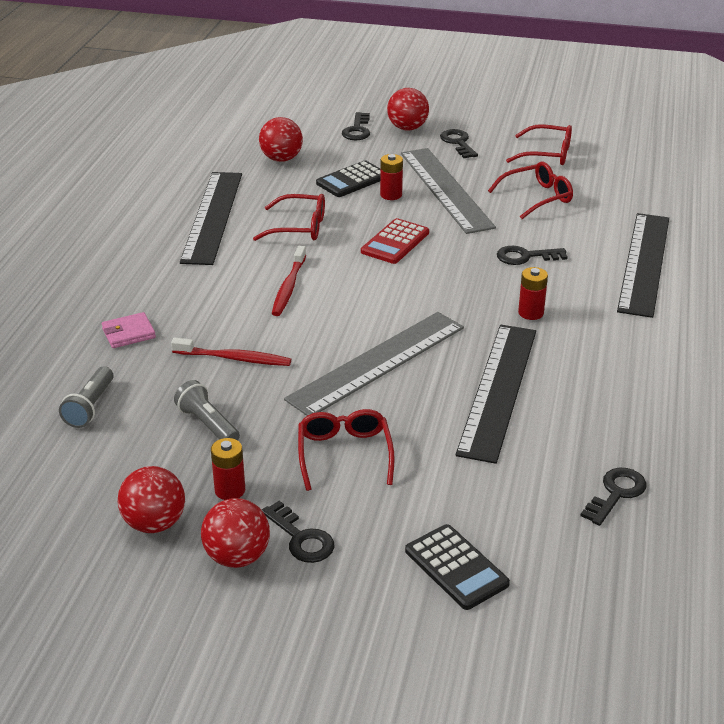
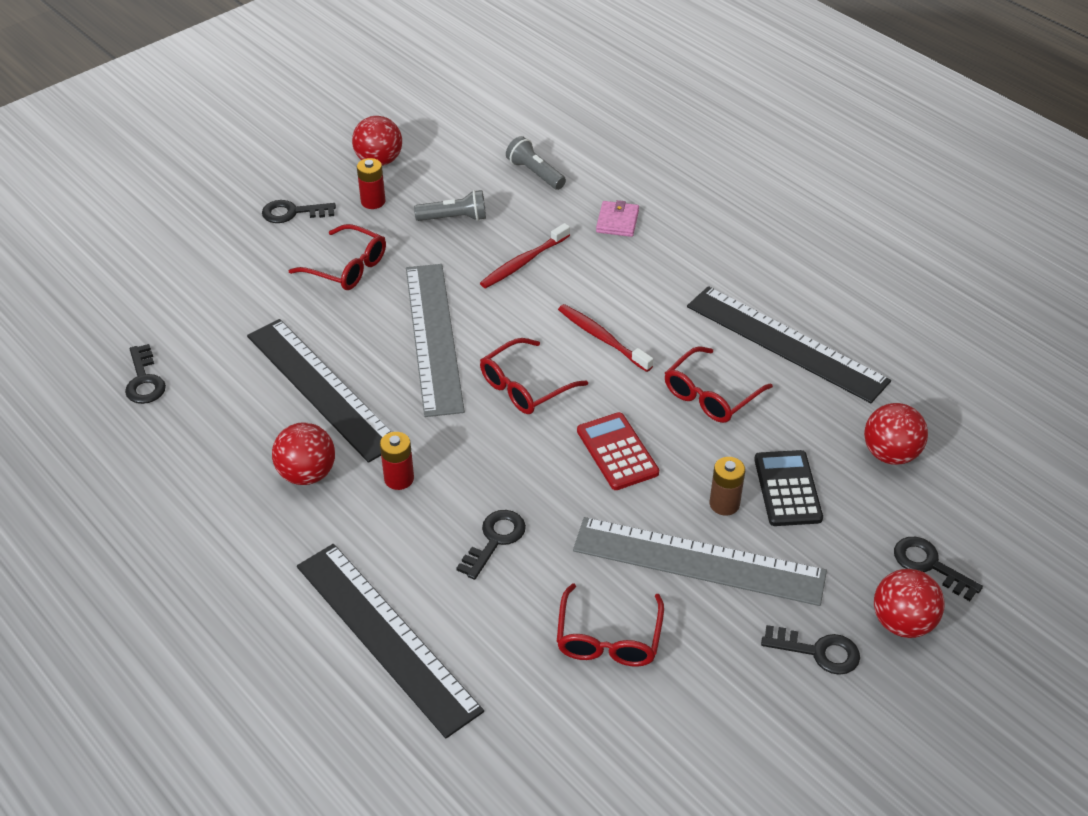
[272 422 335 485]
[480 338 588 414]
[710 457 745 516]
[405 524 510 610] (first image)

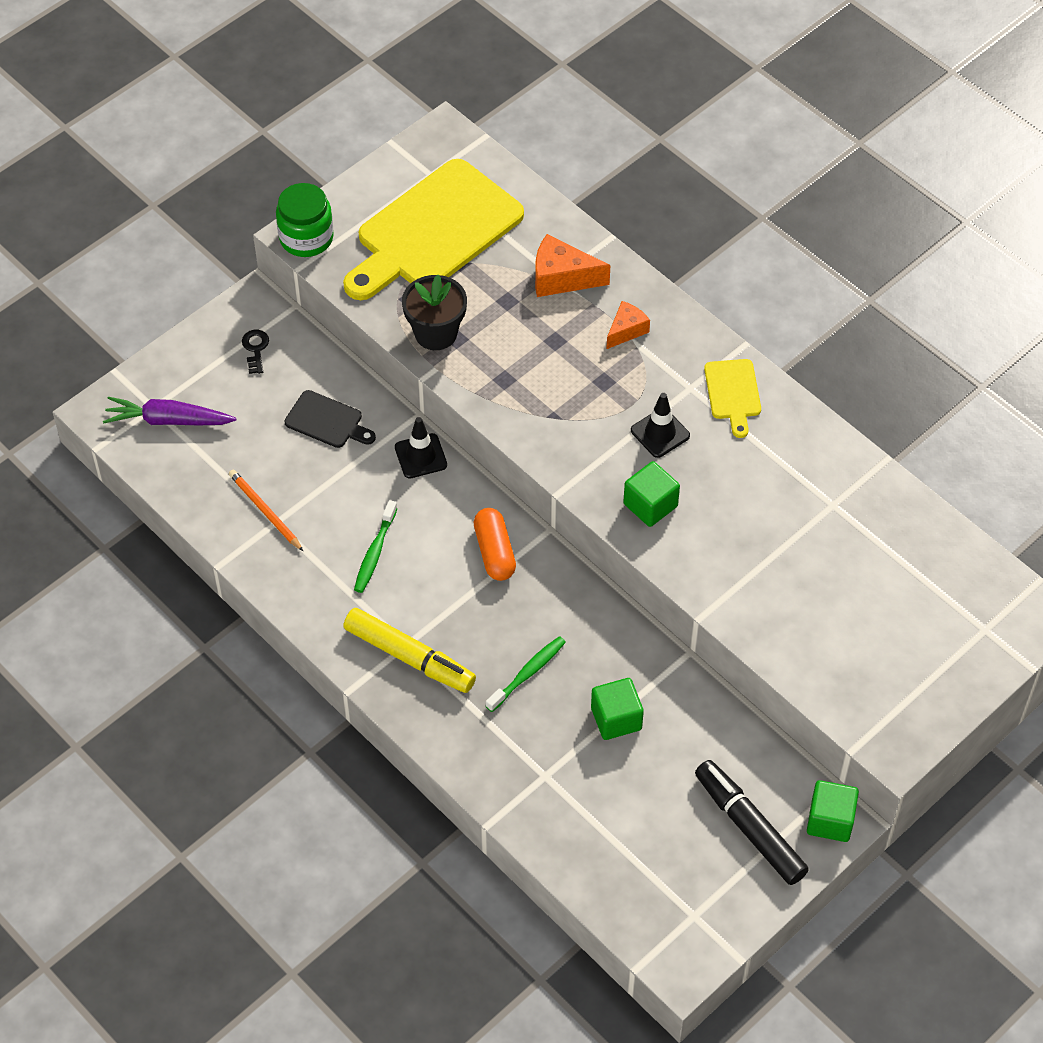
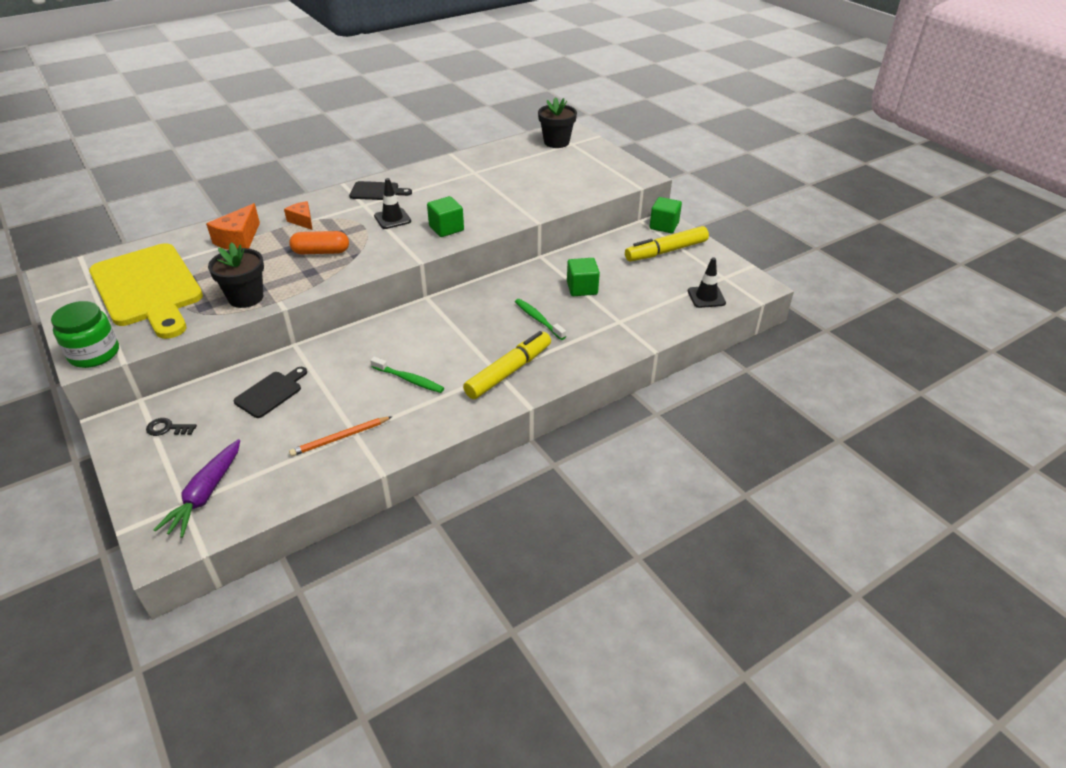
[289 231 349 254]
[349 181 412 200]
[538 97 577 148]
[625 226 709 261]
[688 257 726 308]

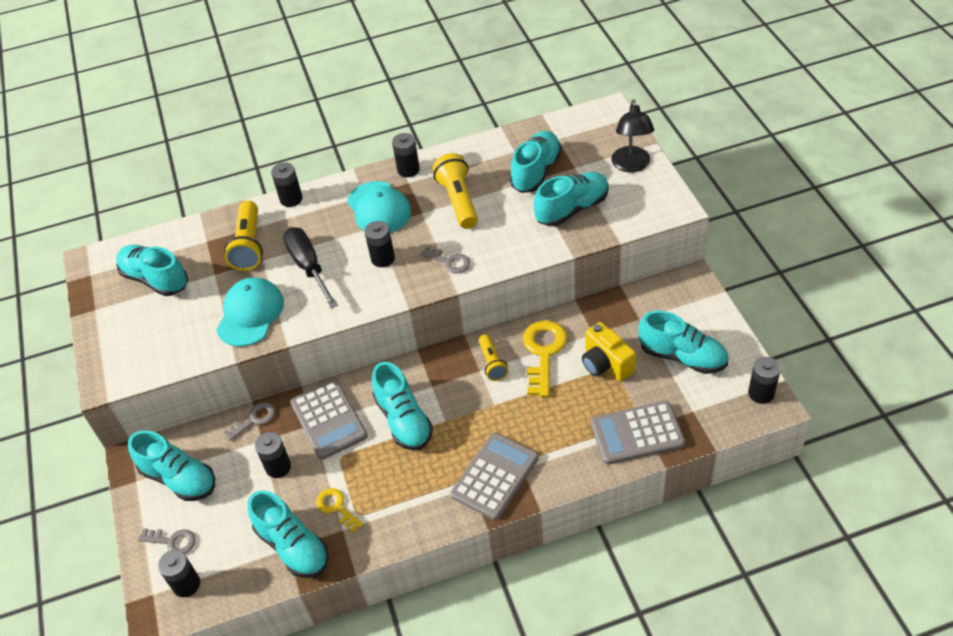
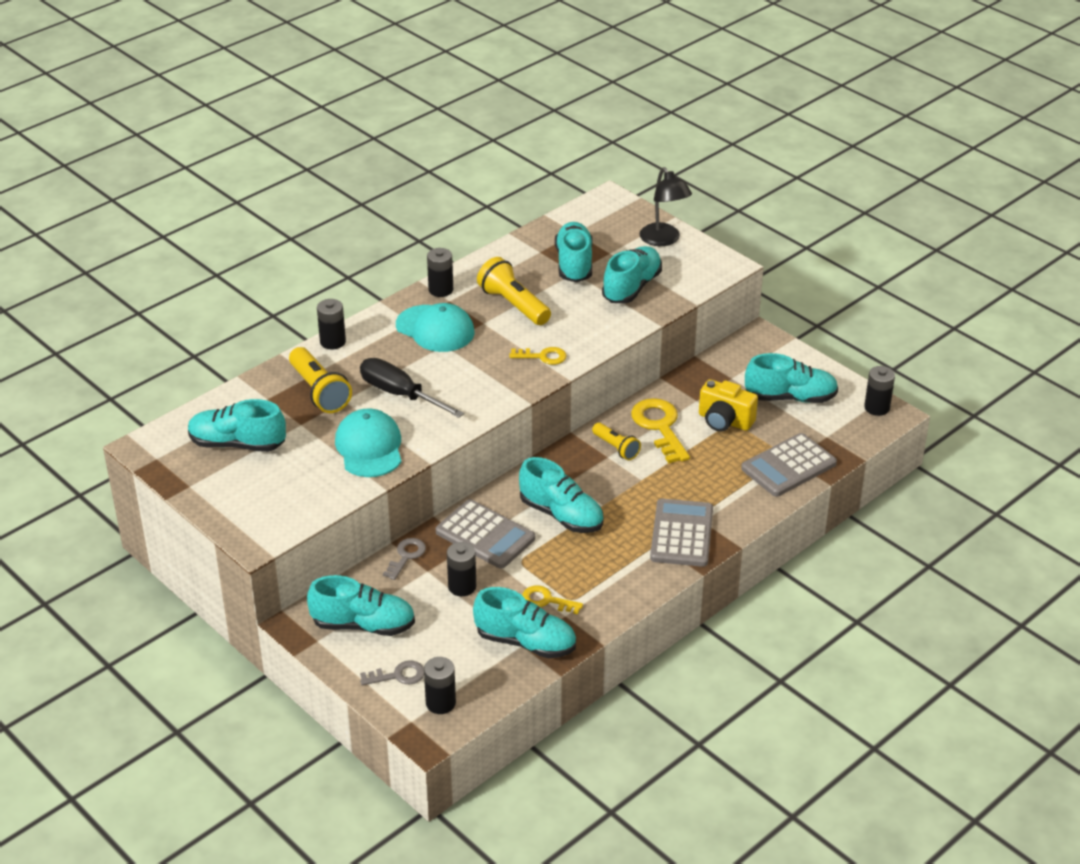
[509 347 567 365]
[364 221 395 267] (first image)

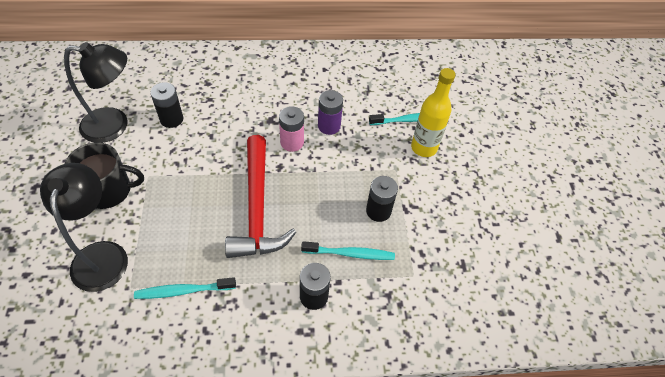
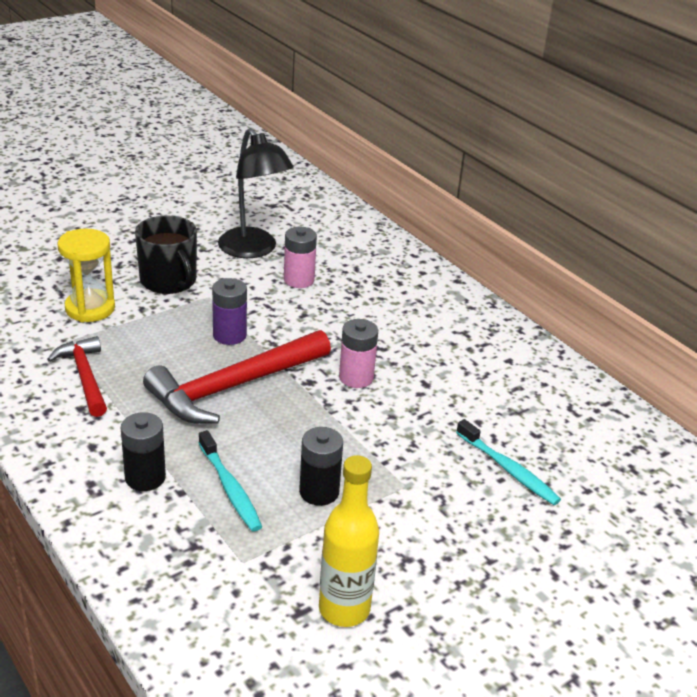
[47 336 107 417]
[58 229 115 322]
[212 278 247 345]
[284 227 317 288]
[319 455 379 627]

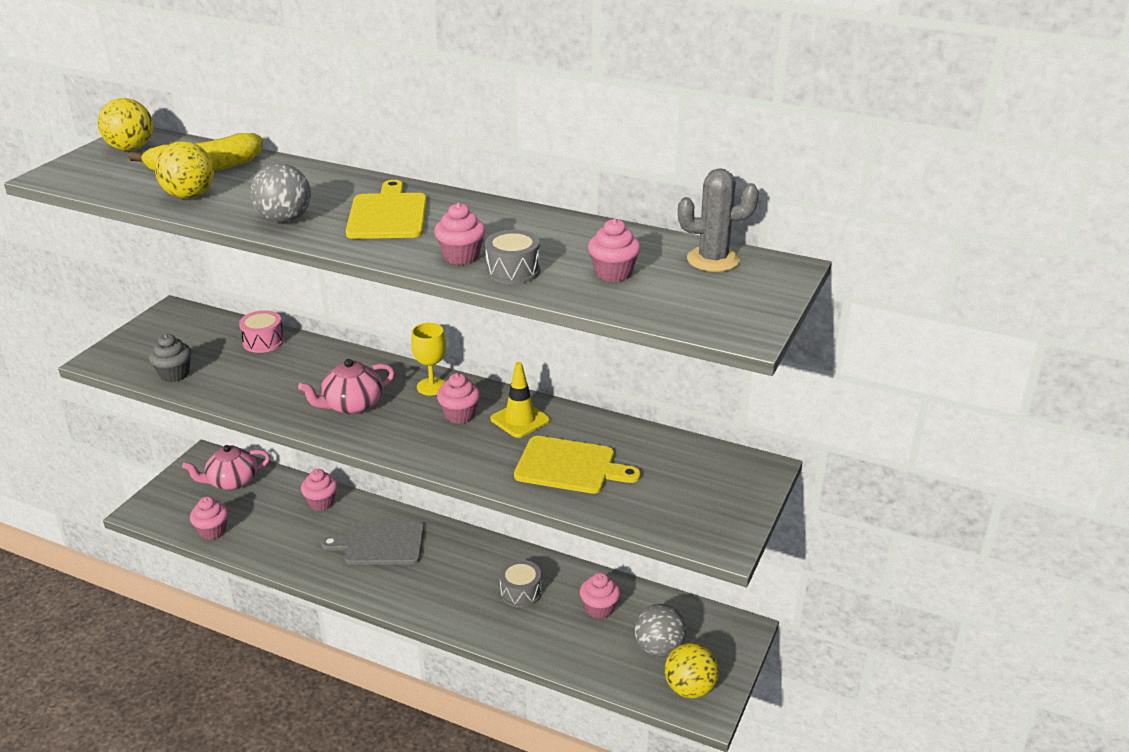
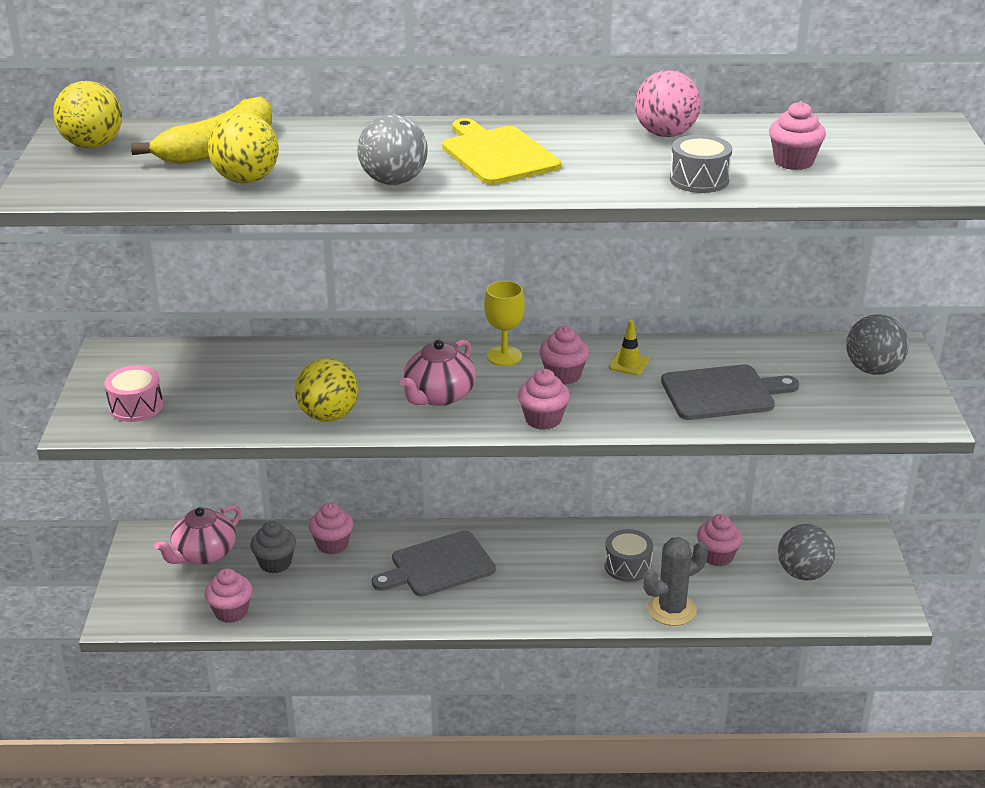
[104 365 163 422]
[250 521 296 573]
[295 359 358 422]
[518 369 570 430]
[609 320 649 375]
[635 70 701 137]
[643 537 708 626]
[661 365 799 420]
[846 315 909 375]

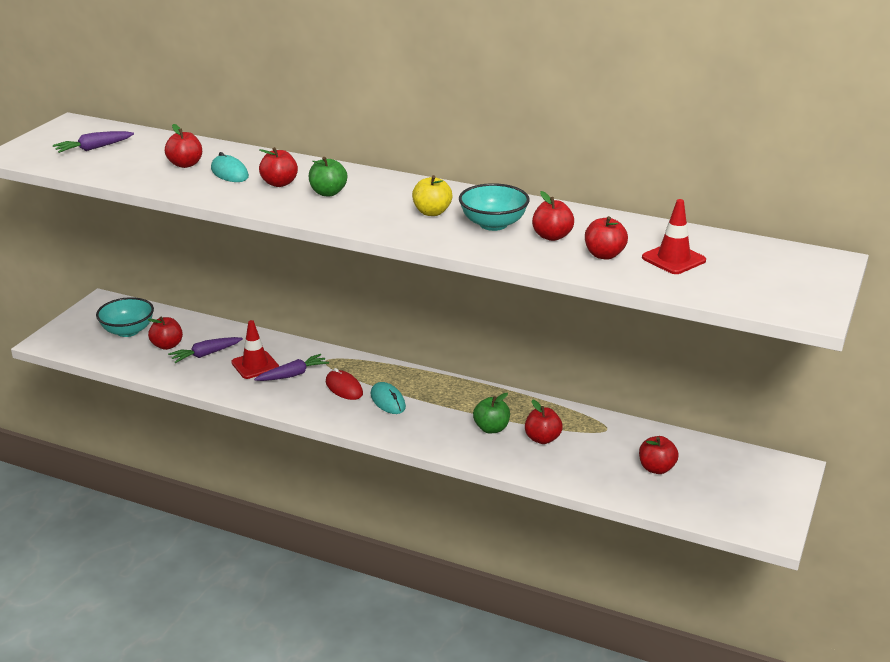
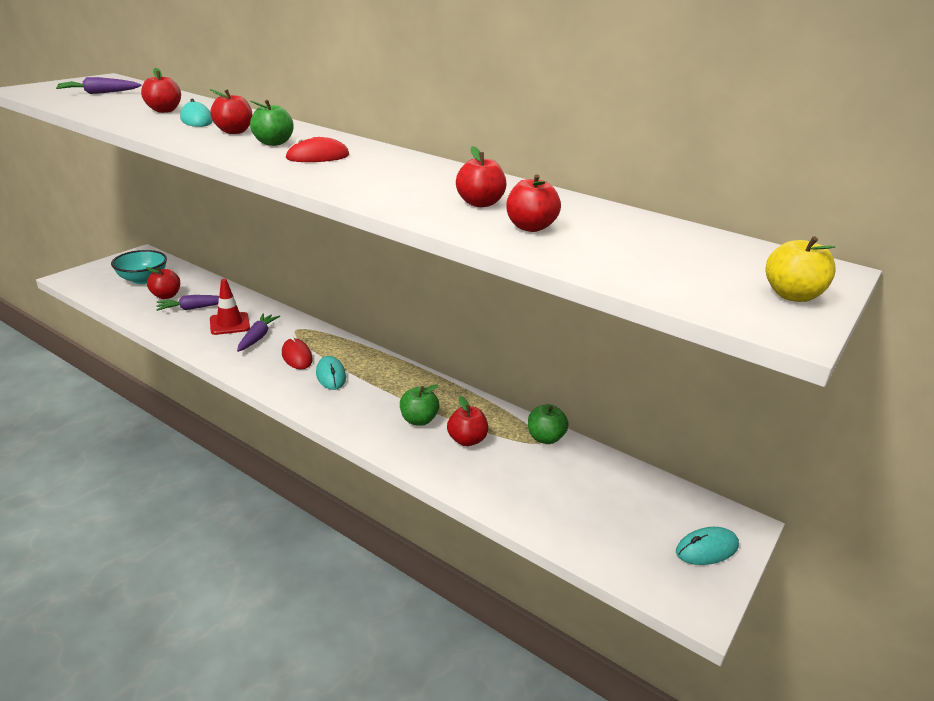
[237 313 280 352]
[285 137 349 162]
[528 404 569 444]
[676 527 739 565]
[766 236 836 302]
[459 183 530 231] (first image)
[639 436 679 474] (first image)
[642 199 706 274] (first image)

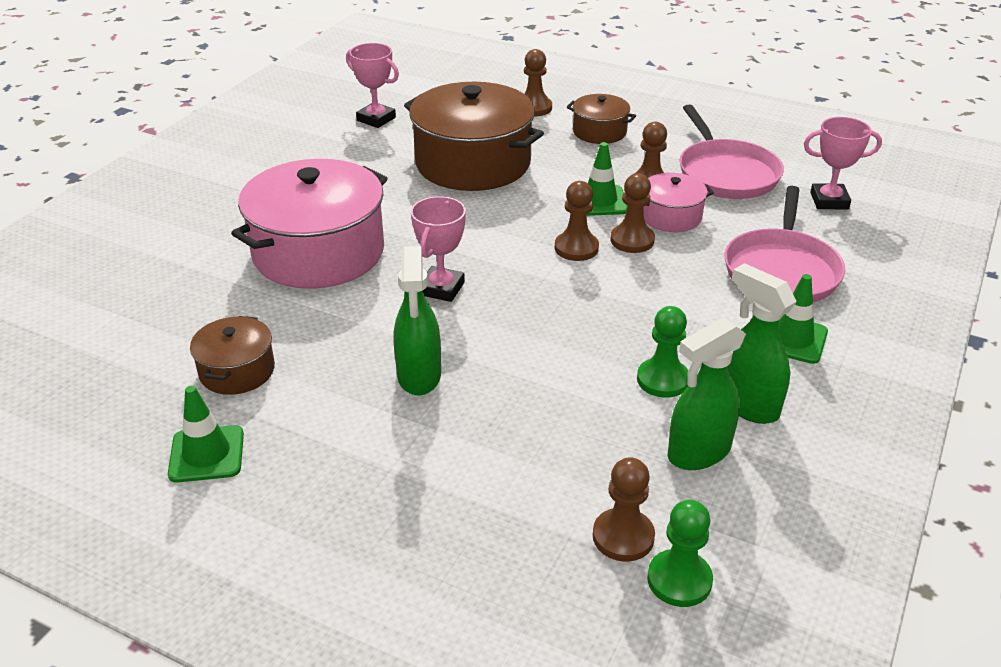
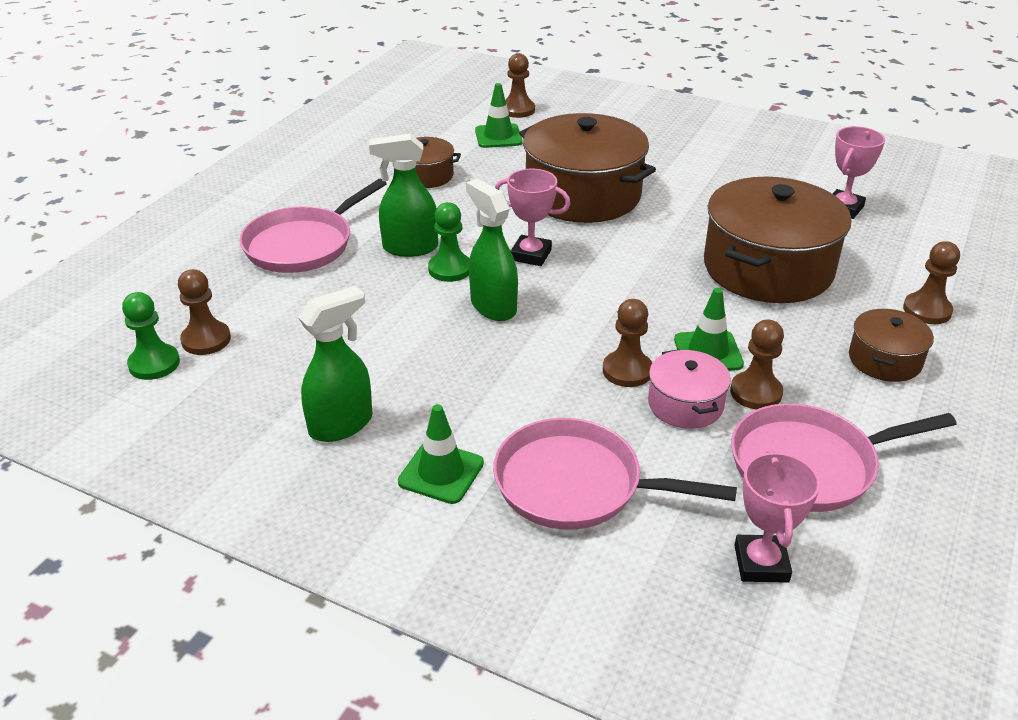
[239 179 387 273]
[428 202 470 282]
[466 179 518 321]
[475 83 523 148]
[505 53 535 118]
[519 113 656 223]

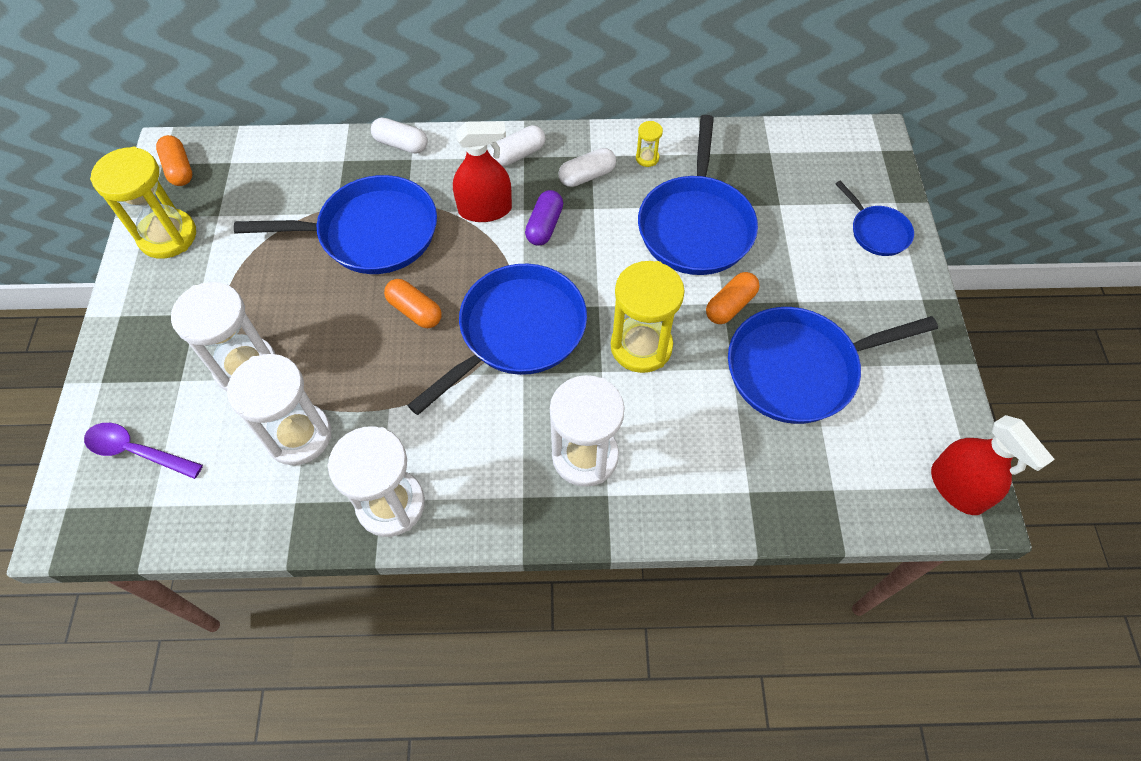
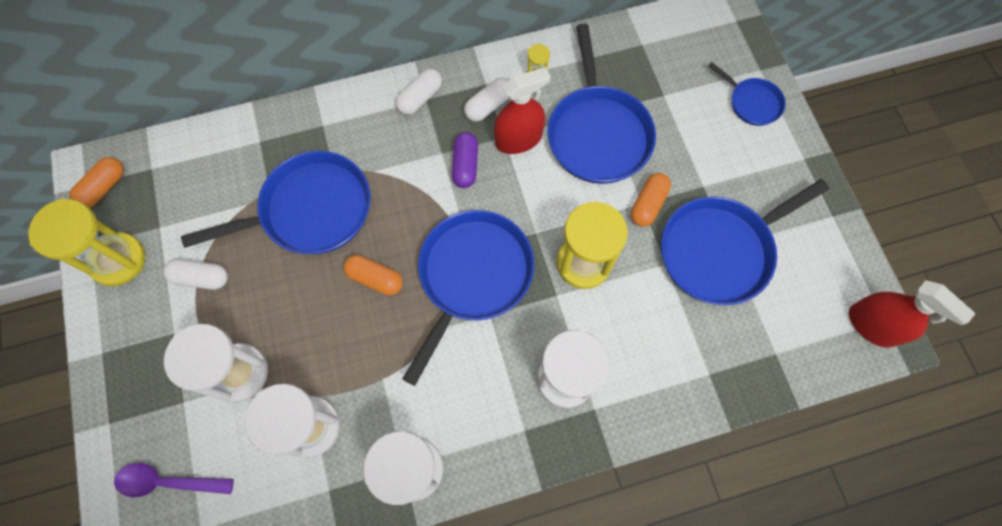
[69 157 124 208]
[163 259 228 290]
[494 67 551 154]

